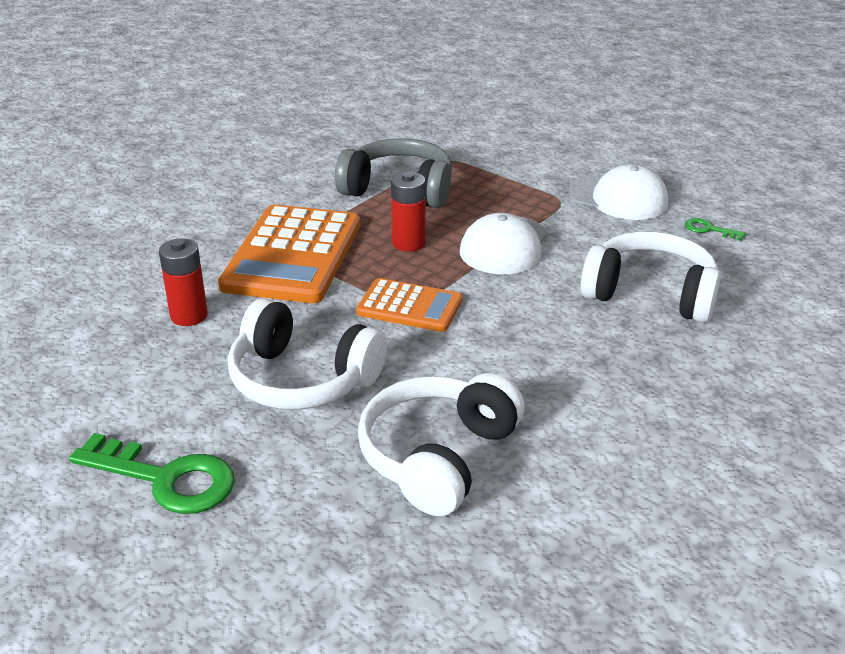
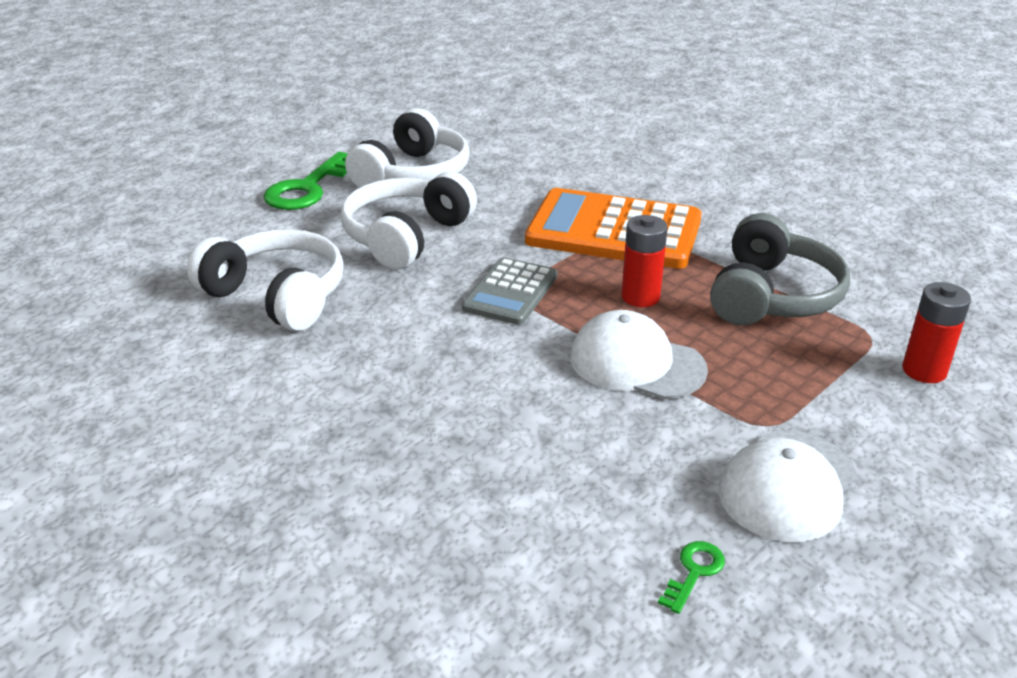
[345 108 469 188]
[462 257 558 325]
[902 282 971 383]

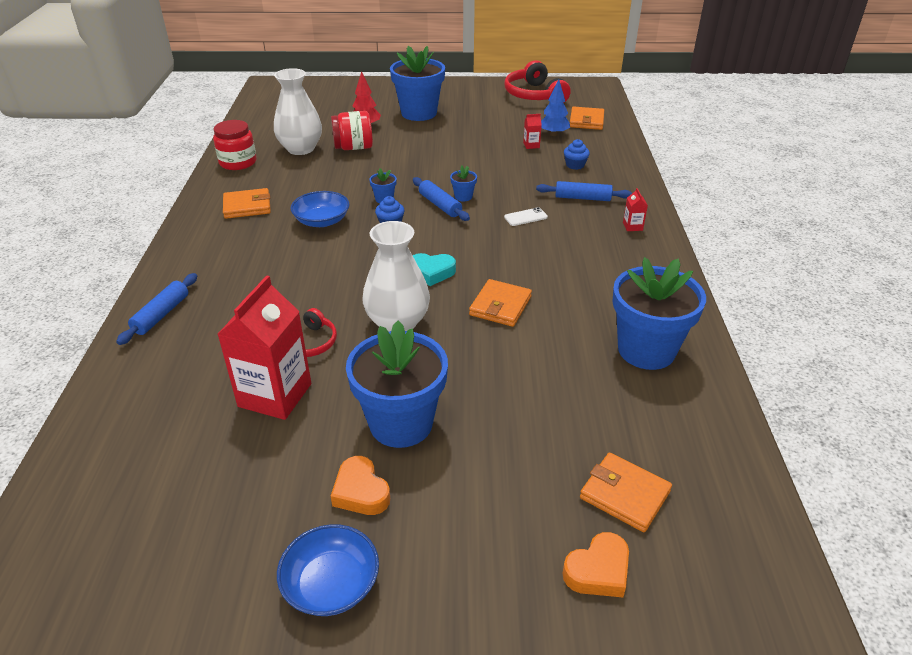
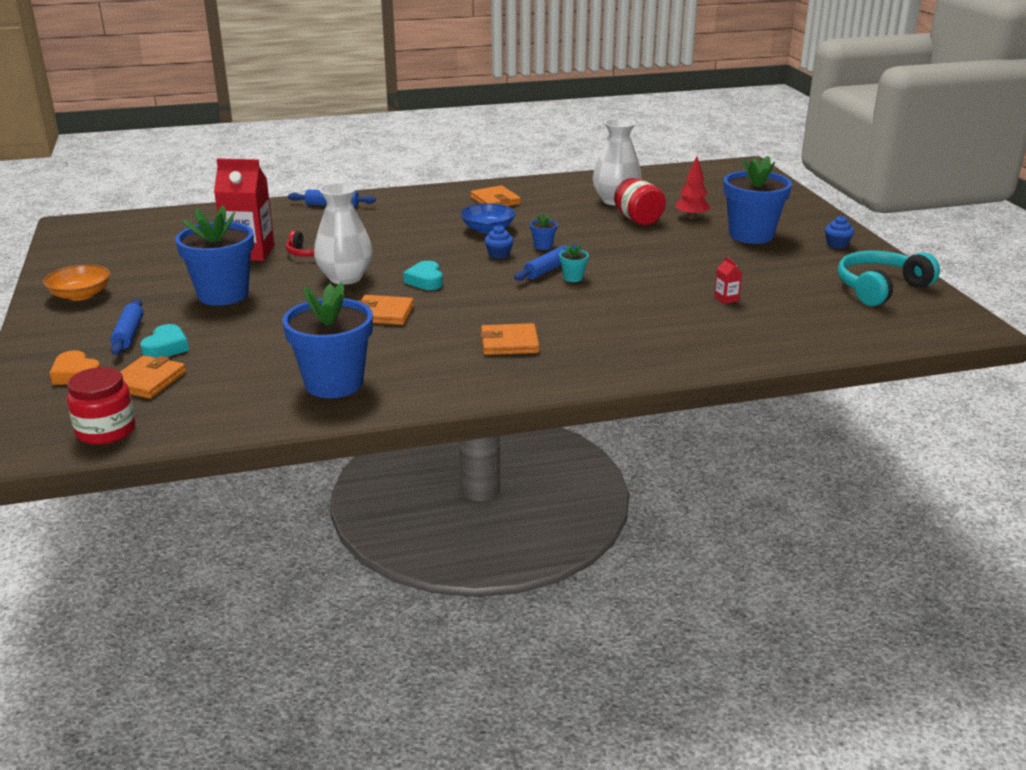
[43 264 110 301]
[67 367 136 445]
[110 299 144 355]
[140 324 189 358]
[480 323 540 355]
[559 243 589 282]
[825 216 854 249]
[838 251 940 306]
[331 456 390 515] (first image)
[504 207 548 226] (first image)
[541 79 570 136] (first image)
[623 188 648 231] (first image)

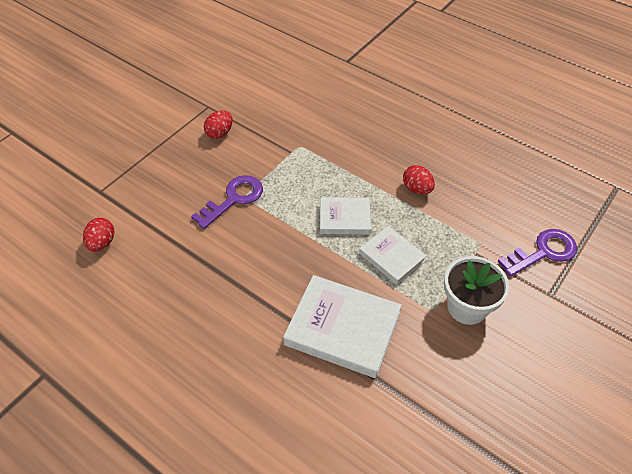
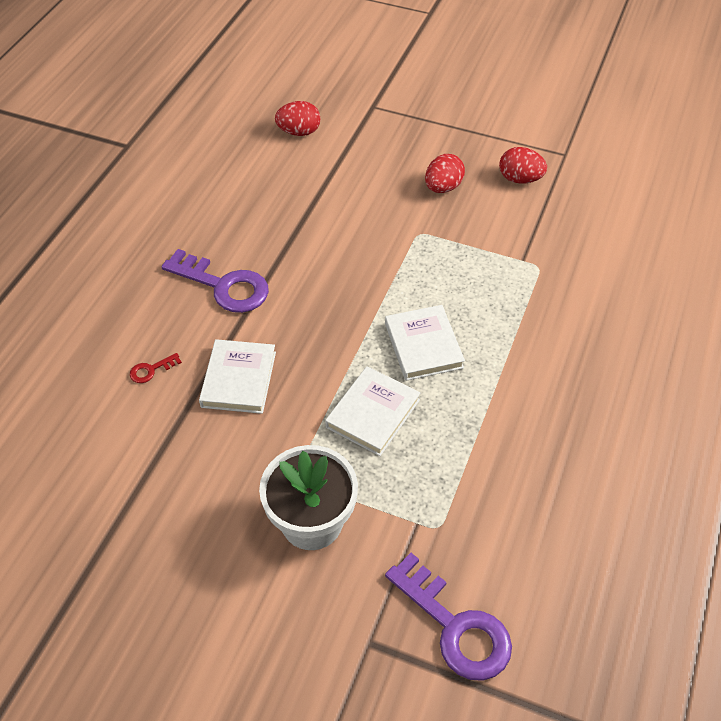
[130 353 182 383]
[161 249 269 313]
[199 339 276 414]
[425 154 465 193]

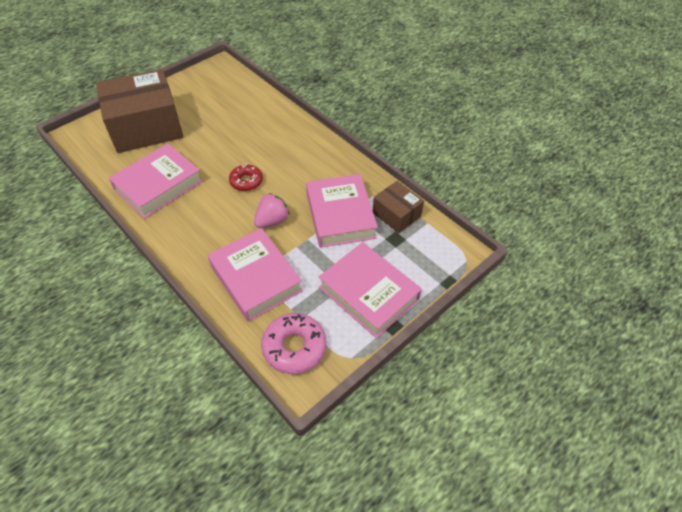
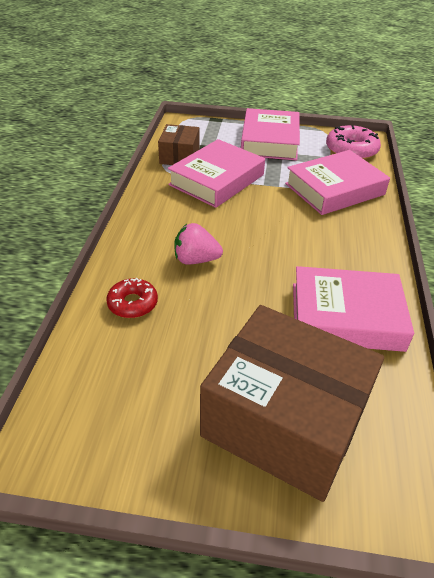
[106 278 158 318]
[175 223 223 265]
[285 150 390 215]

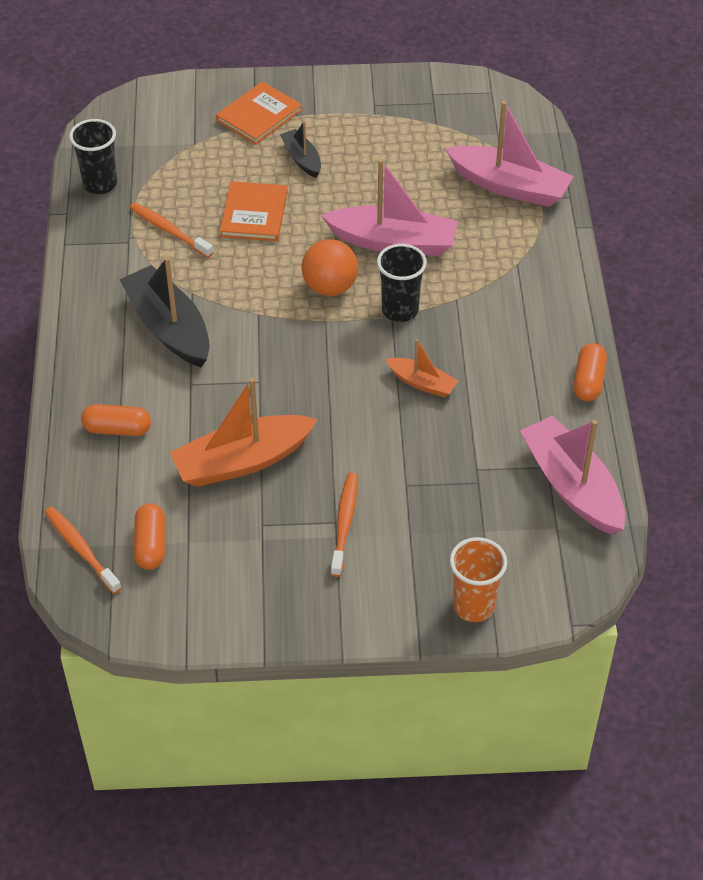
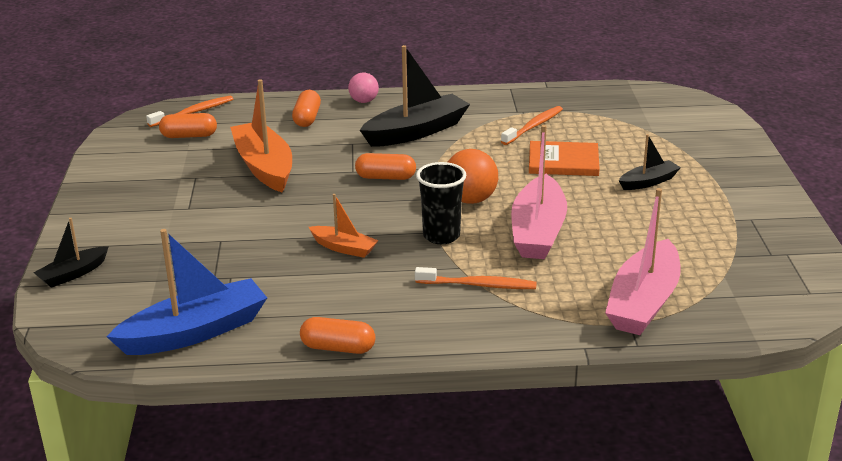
[34 218 109 288]
[106 229 267 355]
[309 194 378 258]
[348 72 379 103]
[355 153 416 180]
[415 267 537 289]
[69 119 117 194] (first image)
[216 81 302 145] (first image)

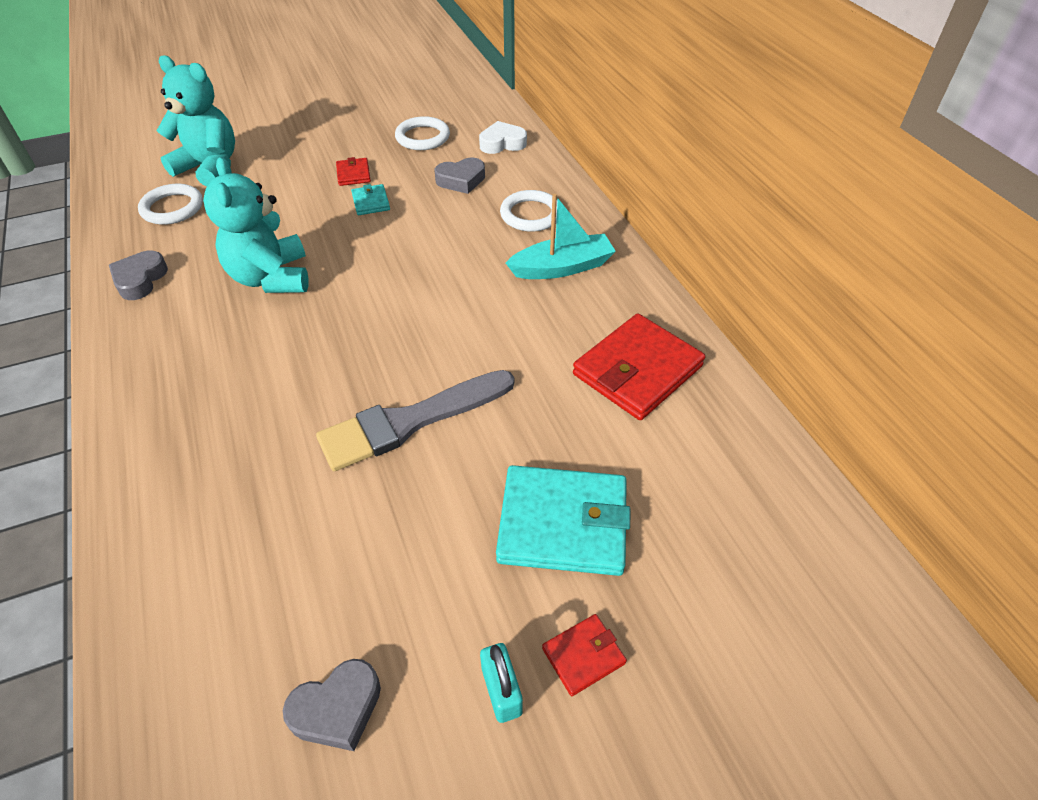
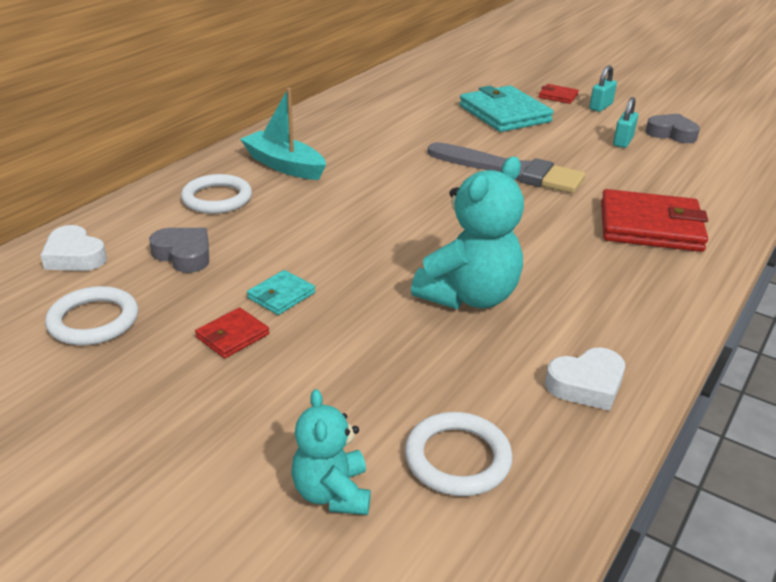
[291 389 371 515]
[545 347 625 411]
[601 189 708 252]
[613 97 638 148]

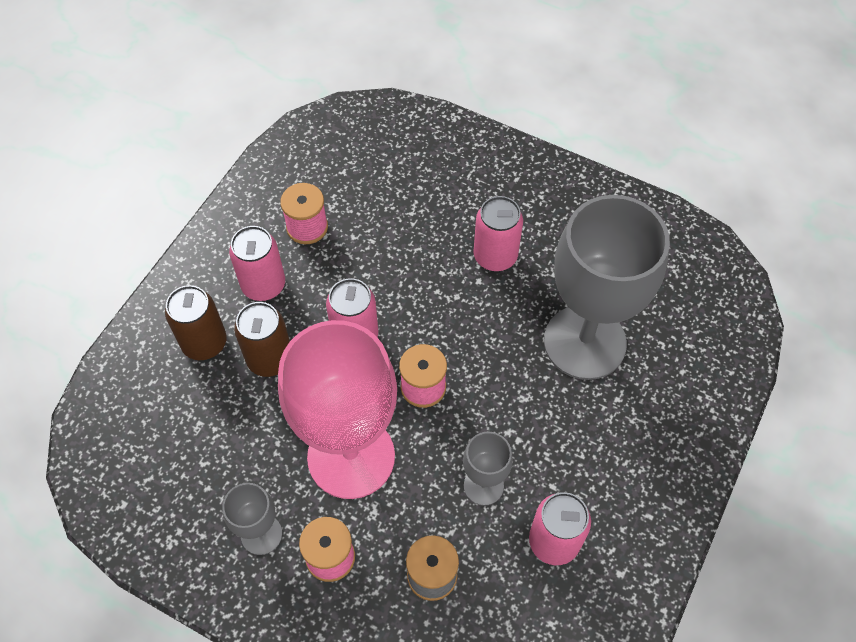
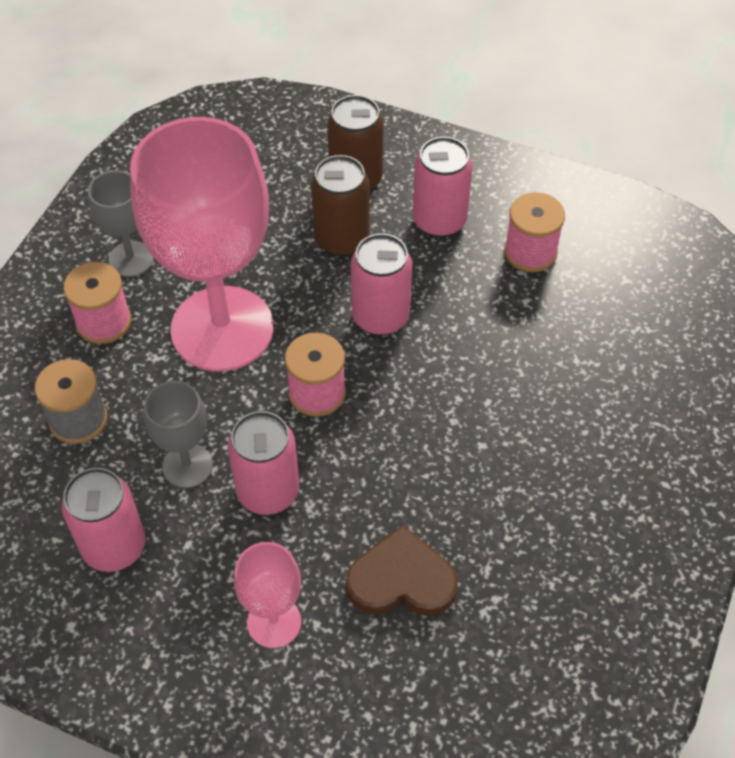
[227 411 299 515]
[234 542 301 648]
[346 525 458 616]

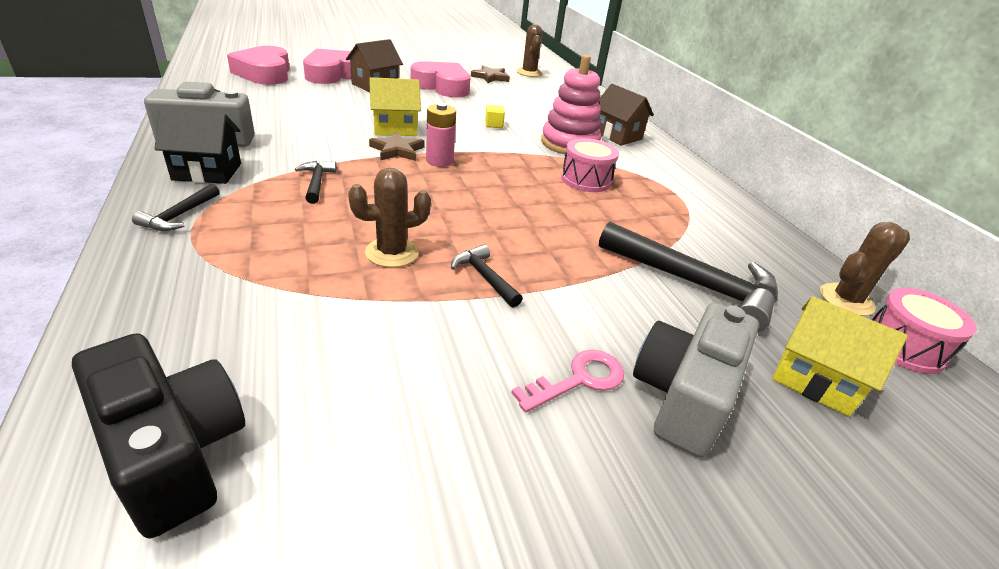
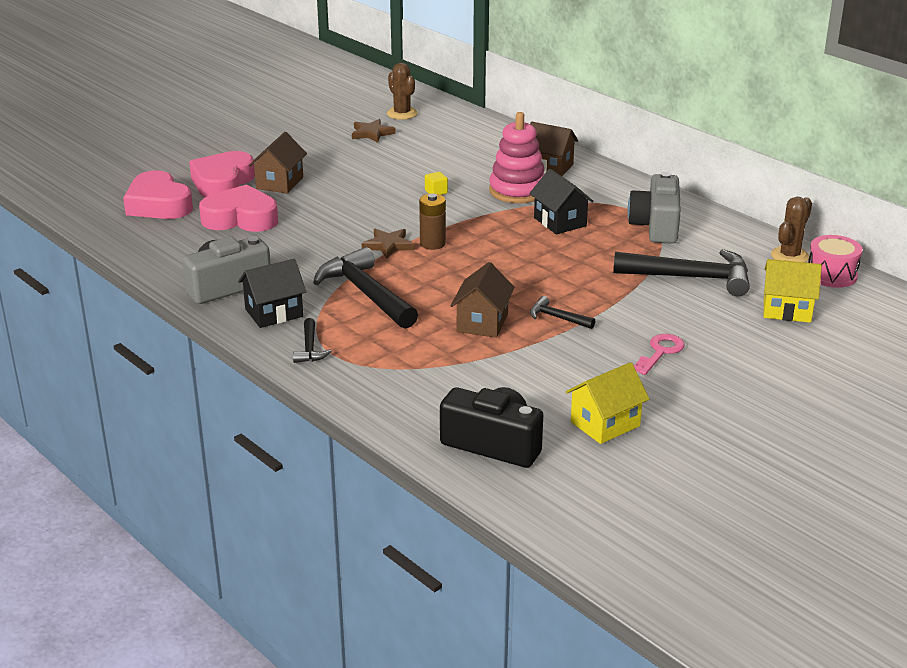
[199 184 278 232]
[313 247 418 329]
[419 193 446 250]
[450 262 515 338]
[529 169 594 234]
[566 362 649 444]
[627 172 681 244]

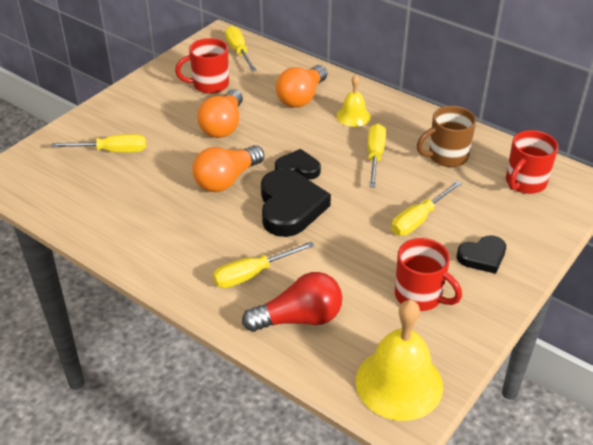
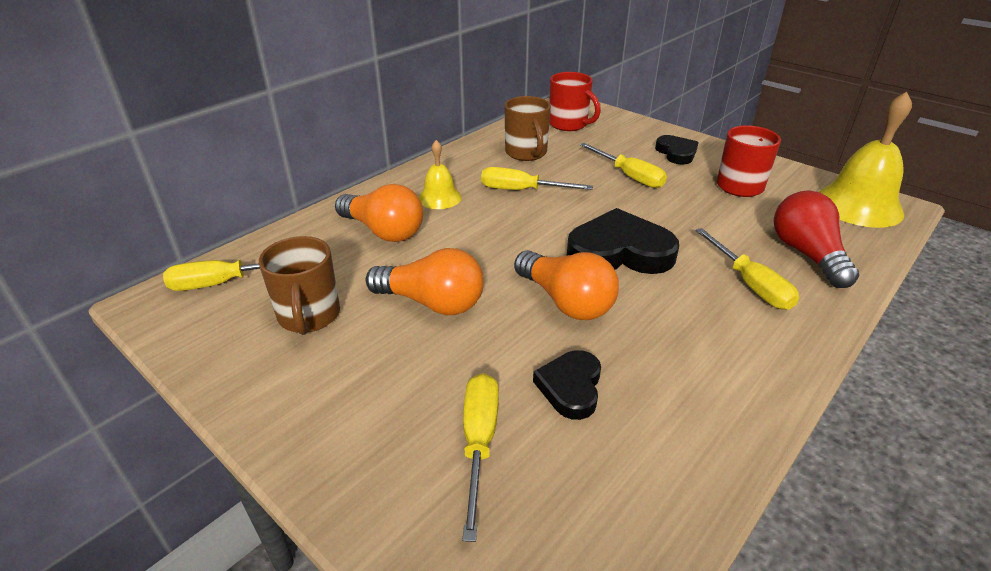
[259 236 340 335]
[533 350 601 420]

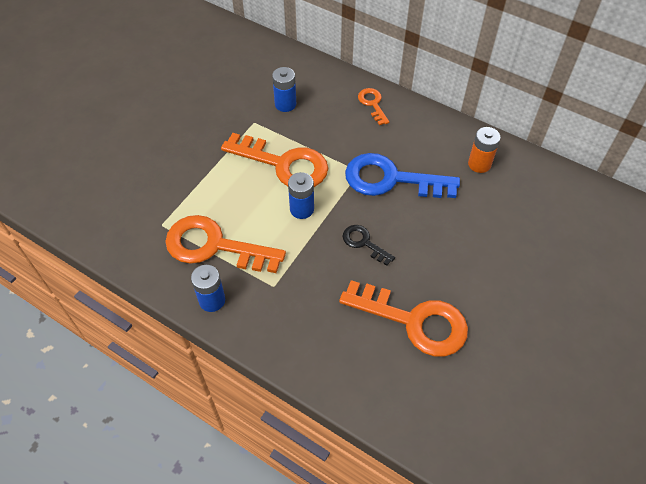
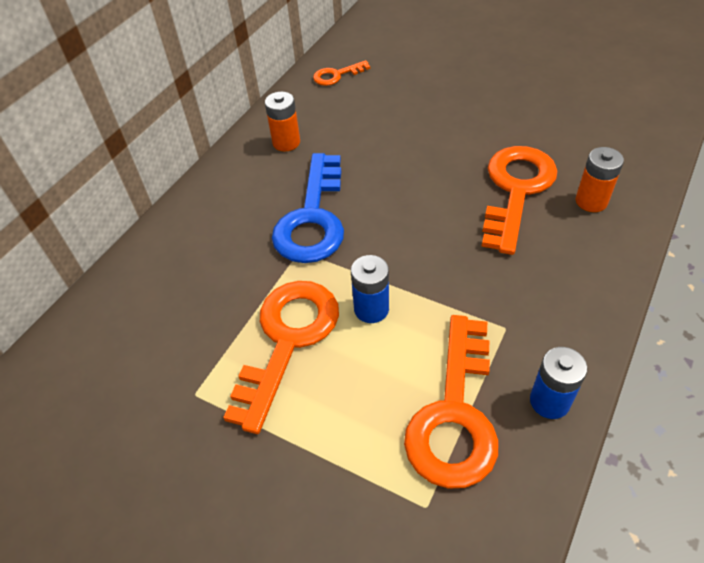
[313 60 370 86]
[576 147 624 212]
[272 67 296 112] (first image)
[343 225 395 266] (first image)

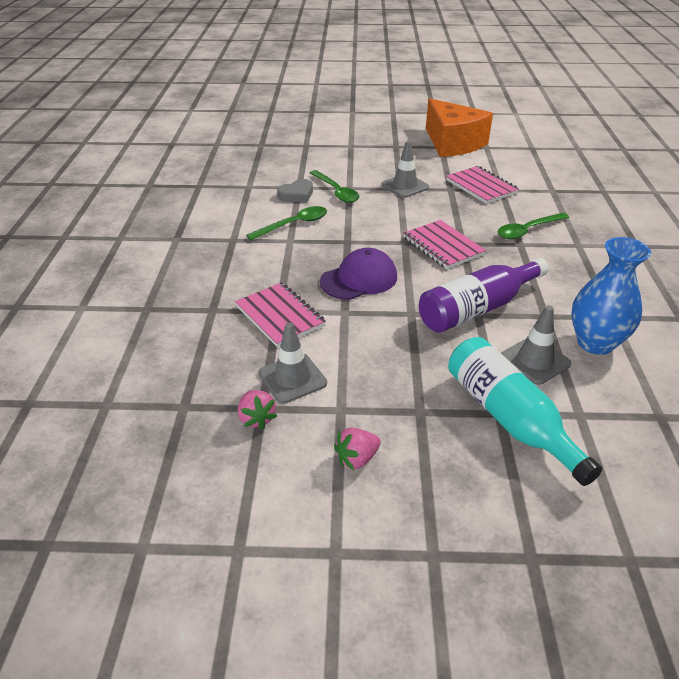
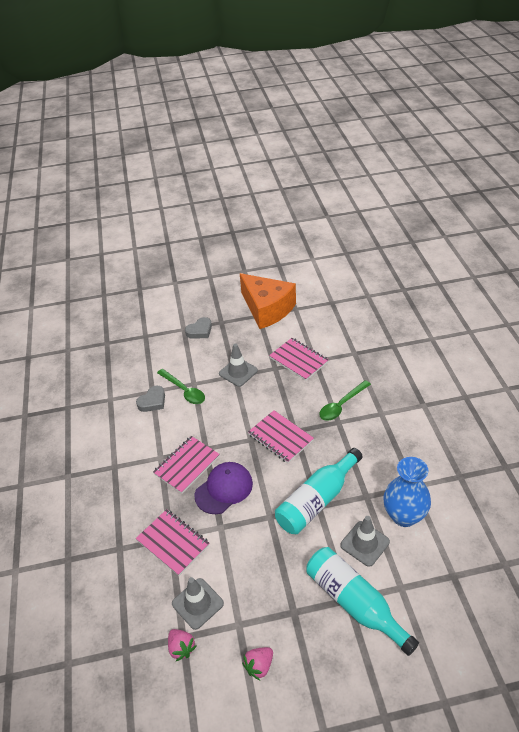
[153 436 220 494]
[185 317 212 339]
[275 448 363 534]
[246 206 327 240] (first image)

